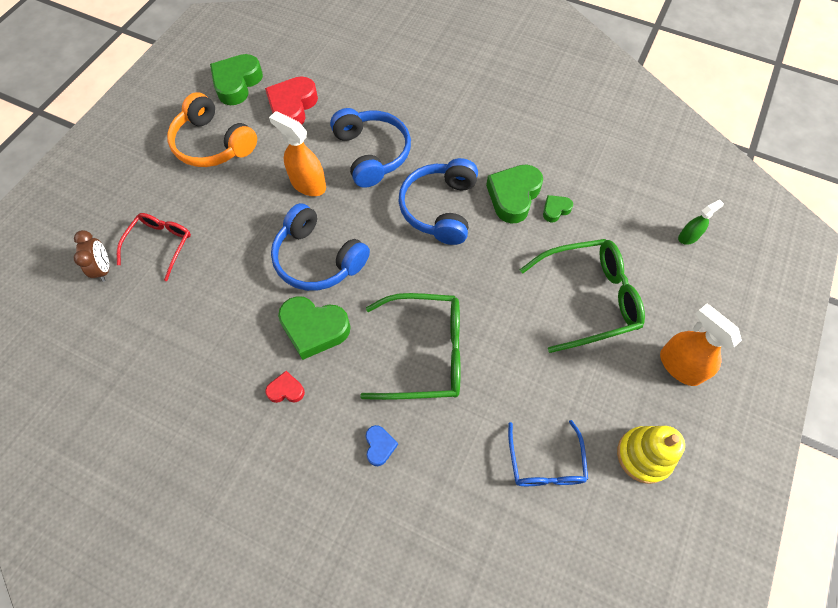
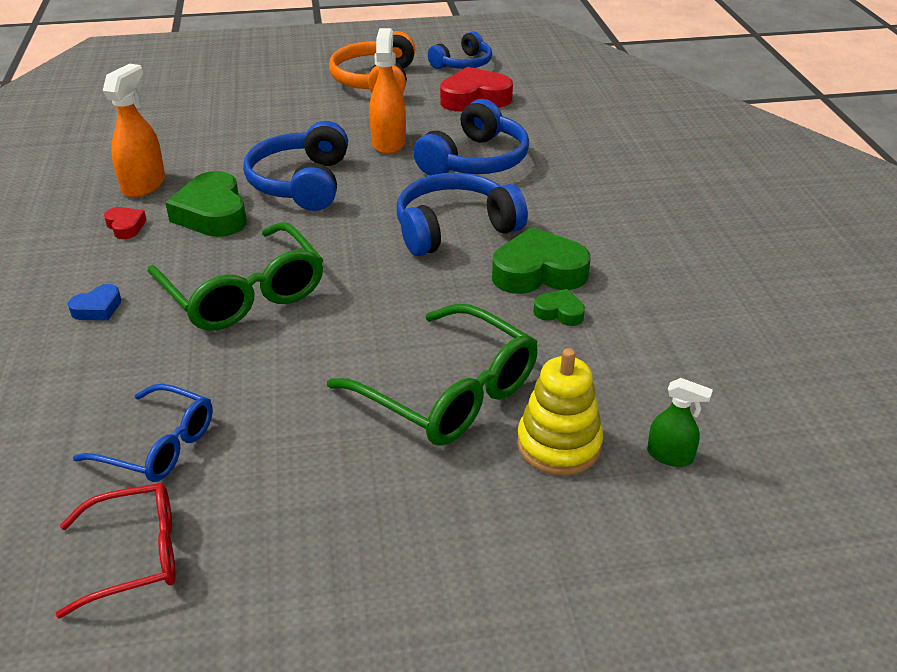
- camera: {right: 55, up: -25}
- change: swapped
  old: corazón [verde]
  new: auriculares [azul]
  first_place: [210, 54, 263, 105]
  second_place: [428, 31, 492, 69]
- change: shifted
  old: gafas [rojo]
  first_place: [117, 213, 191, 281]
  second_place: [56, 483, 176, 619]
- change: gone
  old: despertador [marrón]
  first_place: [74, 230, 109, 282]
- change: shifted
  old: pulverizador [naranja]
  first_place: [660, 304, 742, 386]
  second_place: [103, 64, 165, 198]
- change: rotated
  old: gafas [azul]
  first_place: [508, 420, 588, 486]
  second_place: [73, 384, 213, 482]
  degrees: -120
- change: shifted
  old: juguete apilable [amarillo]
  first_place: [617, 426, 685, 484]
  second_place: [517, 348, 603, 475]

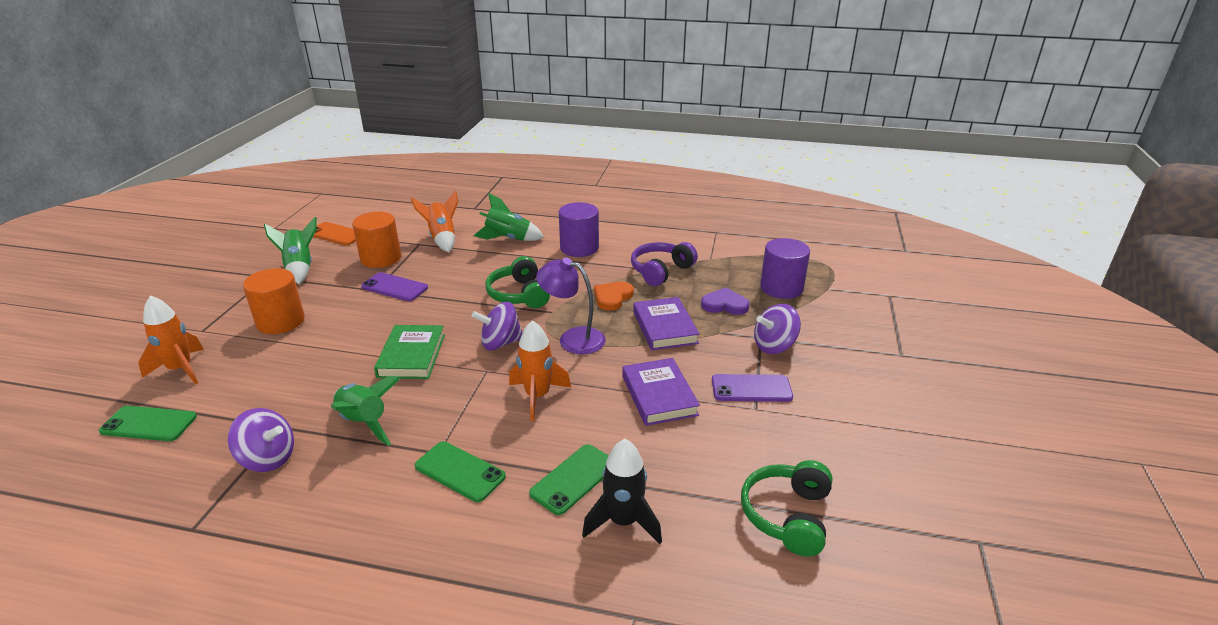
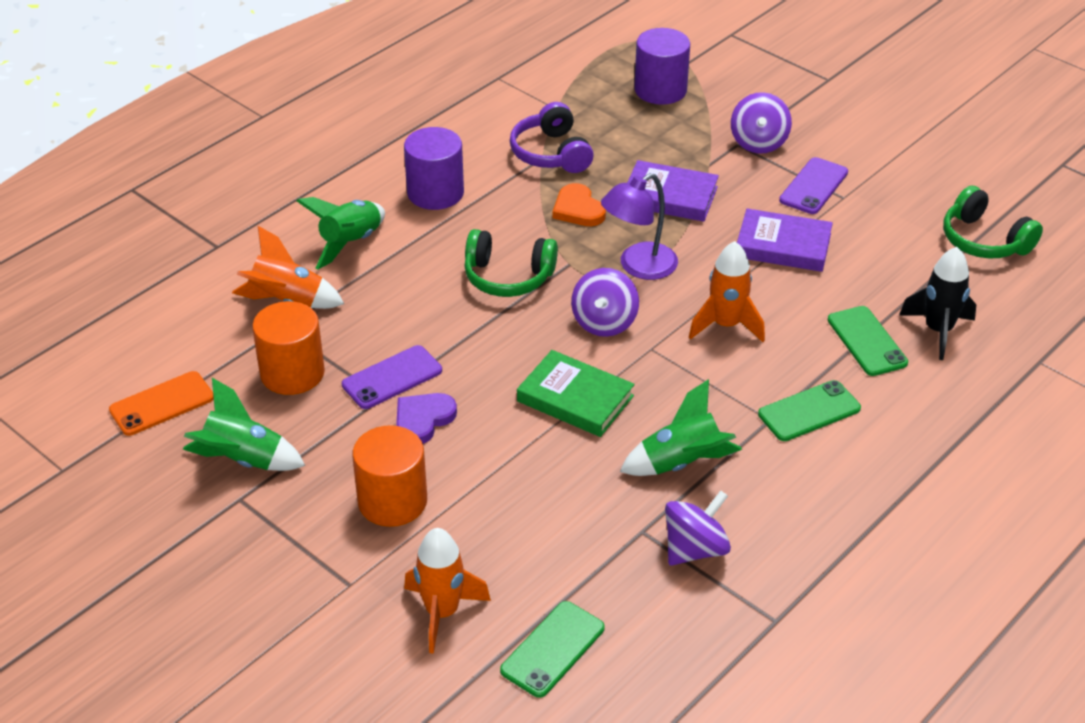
- camera: {right: -60, up: 10}
- change: shifted
  old: corazón [morado]
  first_place: [701, 288, 750, 315]
  second_place: [396, 393, 457, 444]

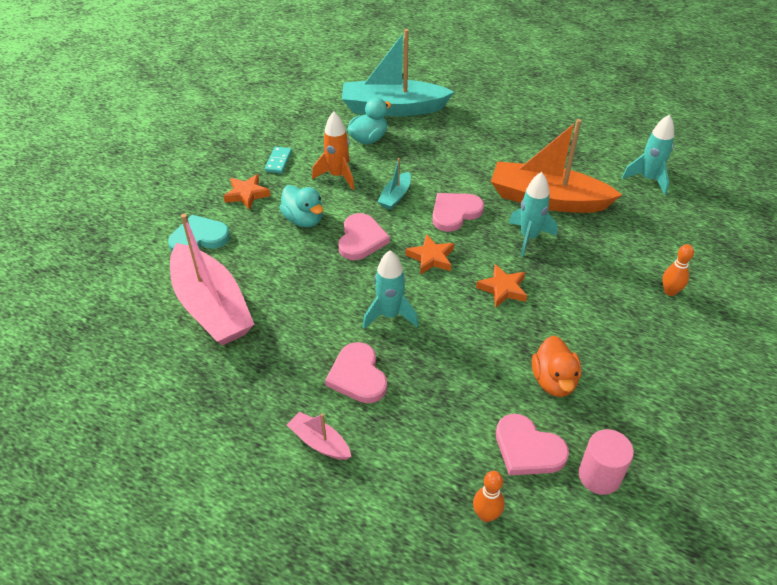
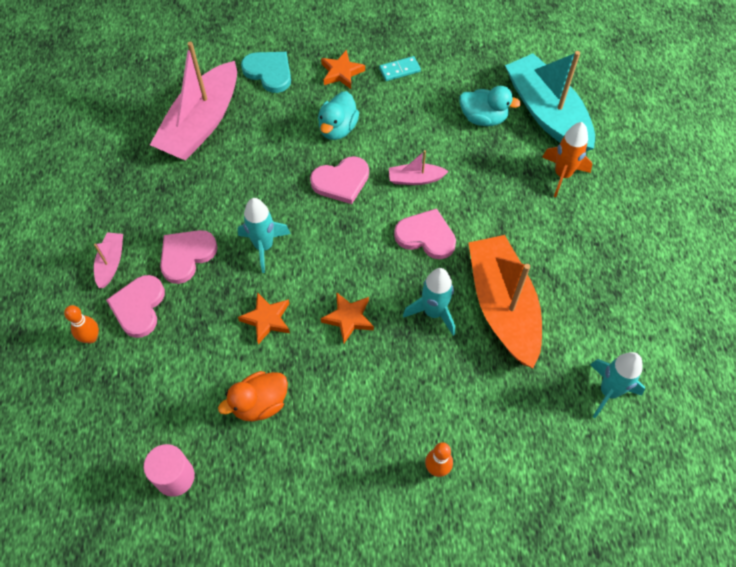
- camera: {right: 60, up: 15}
- change: shifted
  old: cohete [naranja]
  first_place: [312, 112, 354, 190]
  second_place: [542, 122, 592, 197]
- change: repainted
  old: barco [turquesa]
  new: barco [rosa]
  first_place: [377, 158, 411, 210]
  second_place: [389, 150, 449, 185]
- change: shifted
  old: estrella [naranja]
  first_place: [406, 234, 454, 275]
  second_place: [238, 292, 290, 344]
- change: shifted
  old: corazón [rosa]
  first_place: [496, 414, 569, 475]
  second_place: [106, 275, 165, 338]
- change: shifted
  old: bolo [naranja]
  first_place: [473, 471, 505, 522]
  second_place: [64, 305, 99, 343]

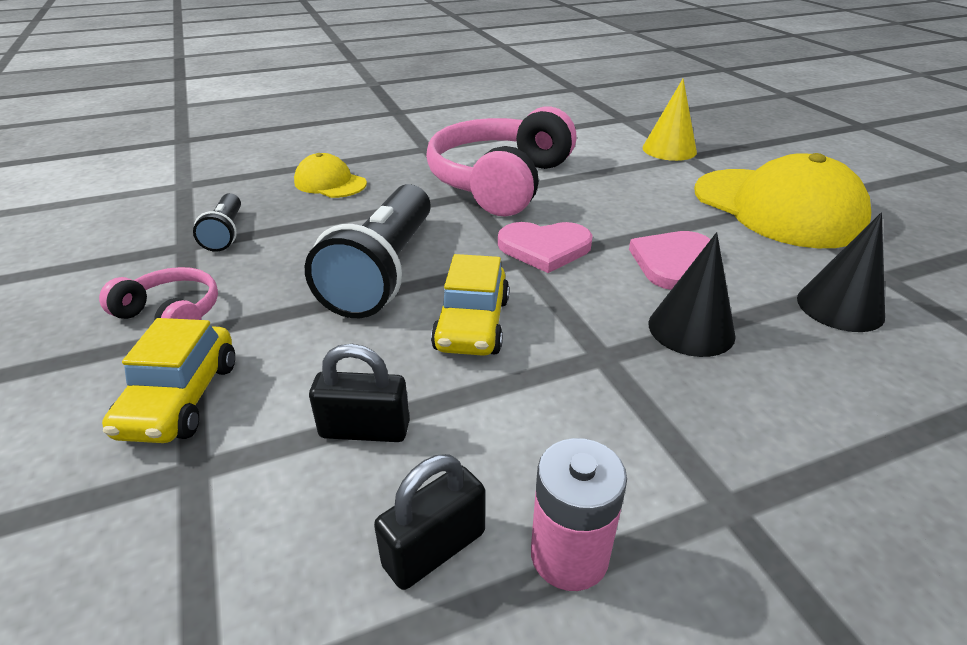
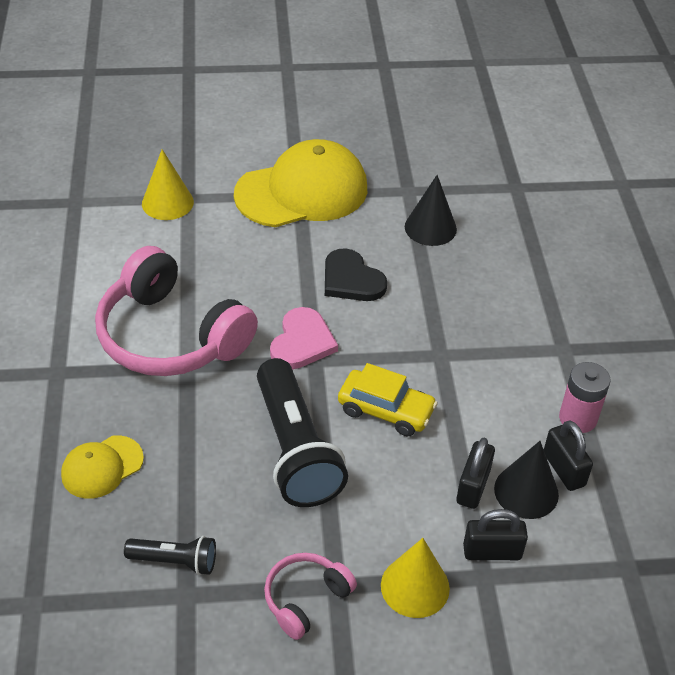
- camera: {right: -75, up: 10}
- change: rotated
  old: lámpara de mano [negro]
  first_place: [305, 184, 431, 318]
  second_place: [257, 358, 348, 507]
  degrees: 45
- change: repainted
  old: corazón [rosa]
  new: corazón [negro]
  first_place: [629, 231, 711, 290]
  second_place: [325, 248, 387, 301]
- change: shifted
  old: cono [negro]
  first_place: [649, 232, 736, 357]
  second_place: [494, 441, 559, 519]
- change: swapped
  old: coche [amarillo]
  new: cono [amarillo]
  first_place: [102, 318, 235, 443]
  second_place: [381, 538, 450, 618]
- change: new
  new: candado [negro]
  second_place: [463, 509, 528, 560]

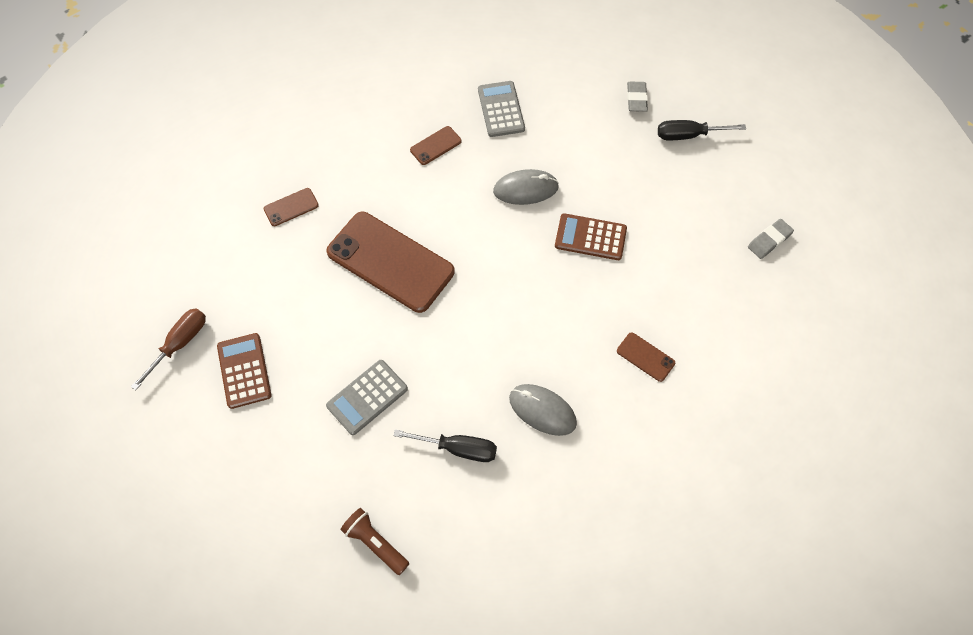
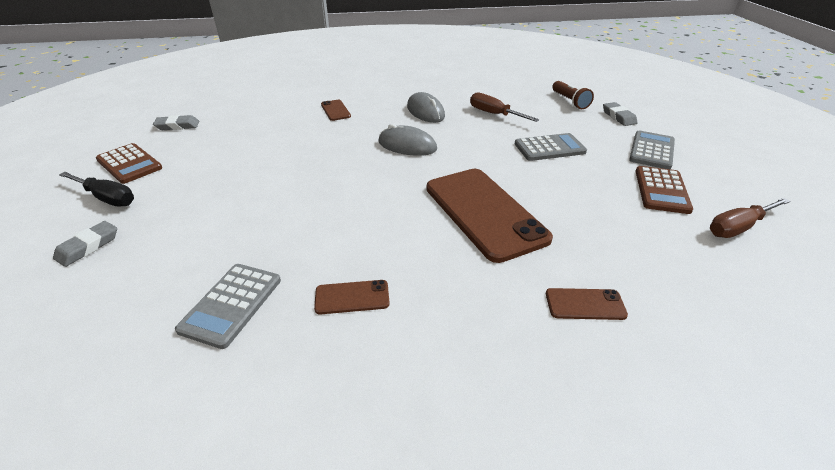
- camera: {right: -150, up: -25}
- change: shifted
  old: ratón [gris]
  first_place: [493, 169, 559, 205]
  second_place: [378, 124, 437, 156]
- change: shifted
  old: calculadora [marrón]
  first_place: [555, 213, 627, 260]
  second_place: [96, 143, 162, 184]
- change: repainted
  old: destornillador [negro]
  new: destornillador [marrón]
  first_place: [393, 429, 497, 462]
  second_place: [470, 92, 539, 122]
- change: new
  new: goma de borrar [gris]
  second_place: [603, 102, 637, 126]
- change: new
  new: calculadora [gris]
  second_place: [629, 130, 675, 169]

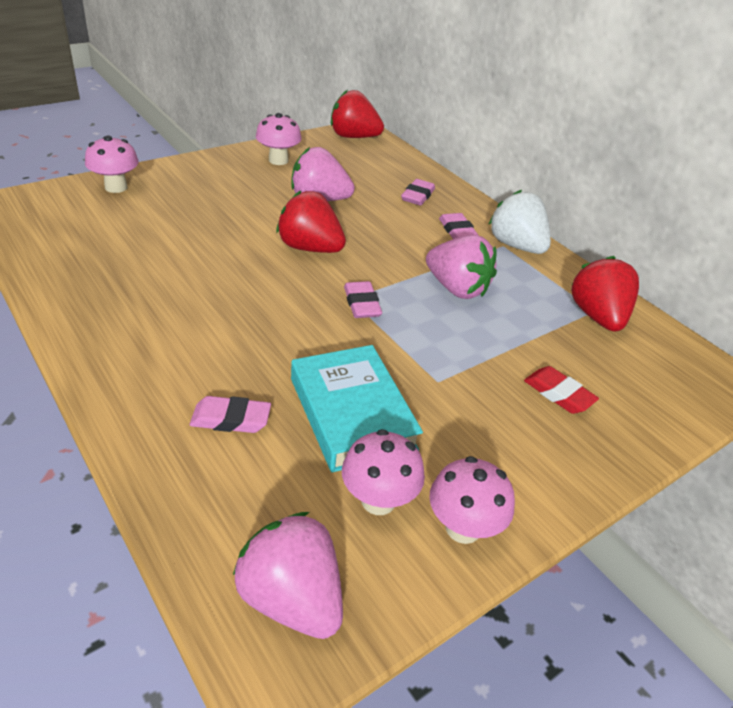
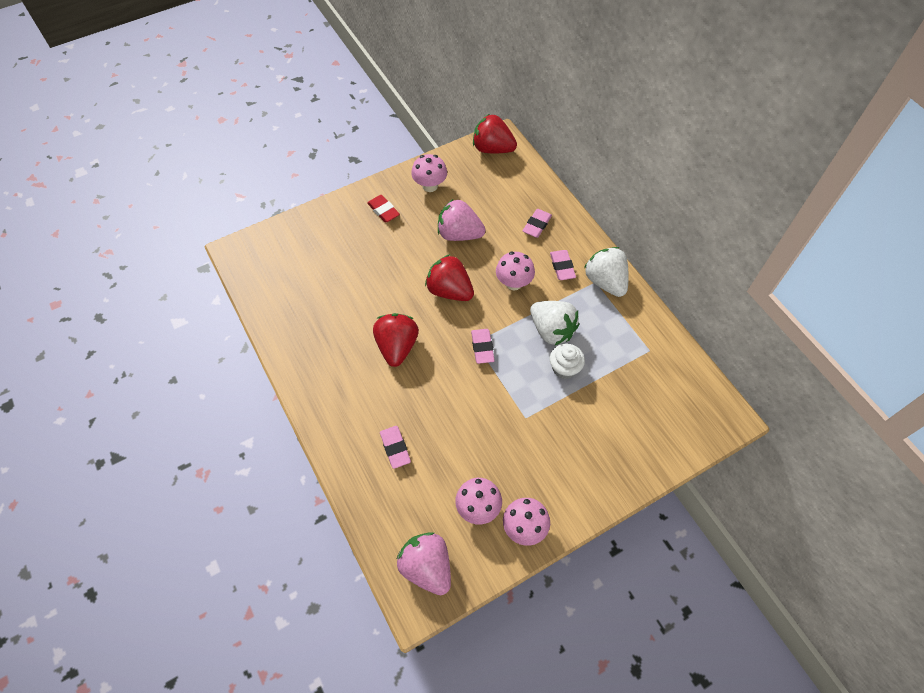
- camera: {right: 10, up: 20}
- change: shifted
  old: seta [rosa]
  first_place: [85, 135, 139, 193]
  second_place: [496, 251, 535, 291]
- change: repainted
  old: fresa [rosa]
  new: fresa [blanco]
  first_place: [426, 235, 497, 299]
  second_place: [530, 301, 579, 346]
- change: shifted
  old: fresa [rojo]
  first_place: [571, 256, 639, 332]
  second_place: [373, 313, 419, 367]
- change: gone
  old: libro [turquesa]
  first_place: [291, 345, 423, 472]
- change: shifted
  old: goma de borrar [rojo]
  first_place: [524, 366, 599, 414]
  second_place: [367, 195, 400, 223]
- change: rotated
  old: goma de borrar [rosa]
  first_place: [190, 396, 271, 433]
  second_place: [380, 426, 411, 469]
  degrees: 60
- change: new
  new: magdalena [blanco]
  second_place: [550, 344, 585, 379]

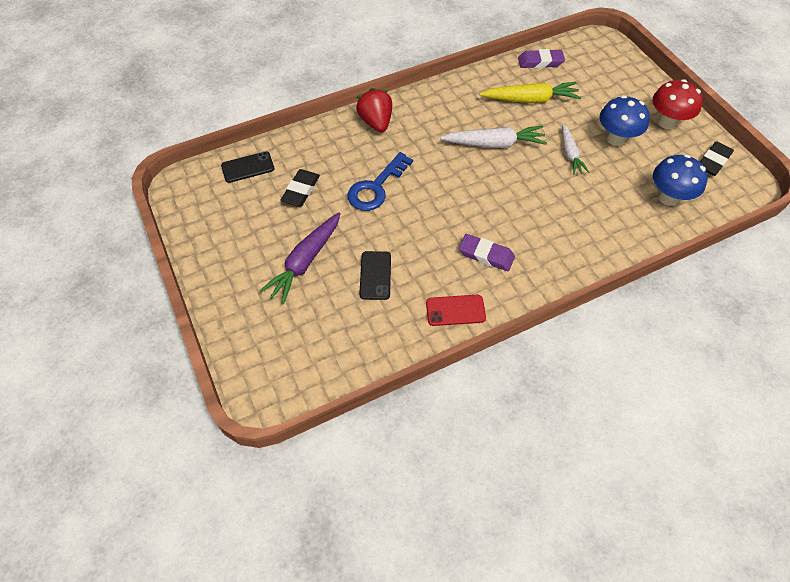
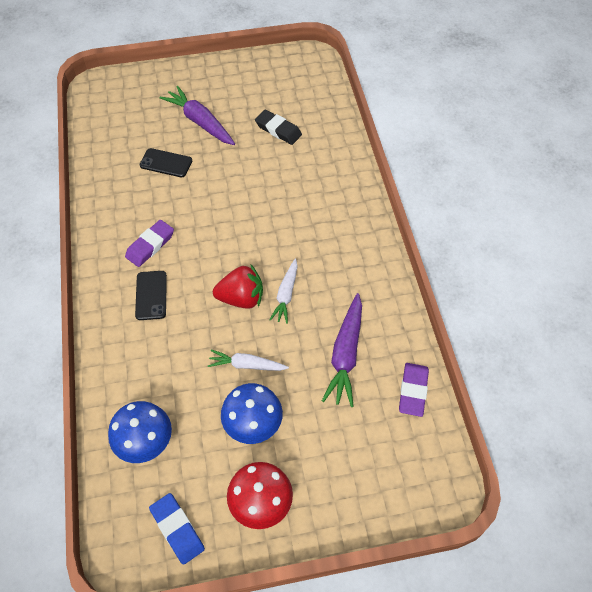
- camera: {right: 105, up: 0}
- change: repainted
  old: zanahoria [amarillo]
  new: zanahoria [morado]
  first_place: [480, 82, 581, 103]
  second_place: [322, 293, 362, 407]
- change: shifted
  old: fresa [rojo]
  first_place: [356, 88, 392, 132]
  second_place: [213, 264, 263, 309]
- change: scaled
  old: zanahoria [blanco]
  first_place: [440, 126, 547, 148]
  second_place: [269, 259, 298, 324]
  factor: 0.64
- change: repainted
  old: goma de borrar [negro]
  new: goma de borrar [azul]
  first_place: [700, 141, 734, 176]
  second_place: [149, 493, 205, 565]
- change: shifted
  old: móvil [negro]
  first_place: [221, 151, 274, 183]
  second_place: [135, 271, 167, 320]
- change: gone
  old: llave [azul]
  first_place: [347, 152, 413, 211]
- change: gone
  old: móvil [rojo]
  first_place: [426, 295, 486, 326]

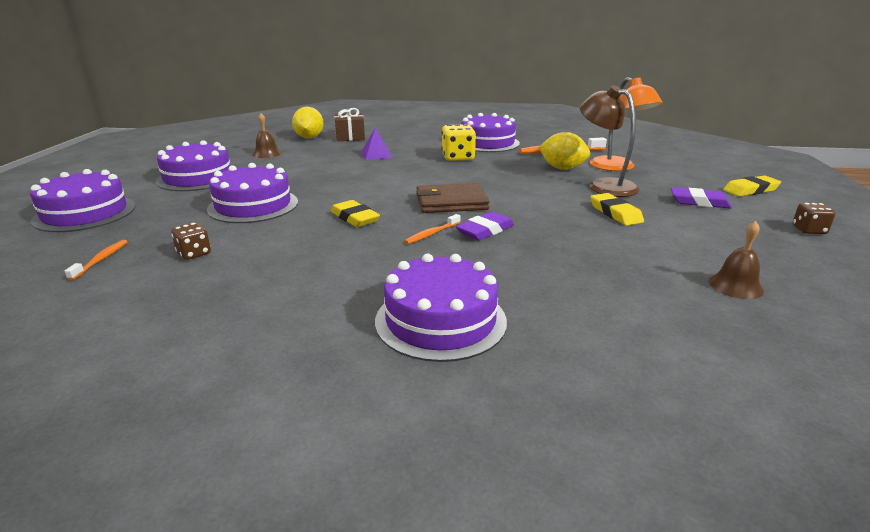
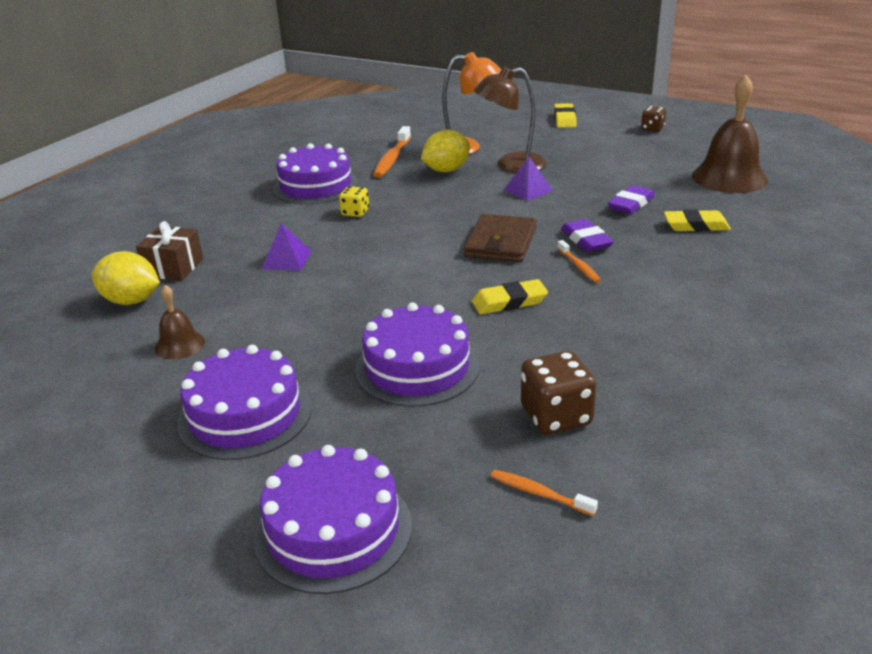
- camera: {right: -65, up: 5}
- change: scaled
  old: dado [amarillo]
  first_place: [441, 124, 476, 161]
  second_place: [339, 186, 369, 217]
  factor: 0.6
- change: shifted
  old: goma de borrar [morado]
  first_place: [671, 187, 732, 209]
  second_place: [608, 185, 655, 214]
- change: shifted
  old: goma de borrar [amarillo]
  first_place: [591, 193, 644, 226]
  second_place: [664, 209, 731, 232]
- change: scaled
  old: campana [marrón]
  first_place: [709, 221, 764, 299]
  second_place: [692, 75, 768, 193]
  factor: 1.98
- change: scaled
  old: dado [marrón]
  first_place: [171, 222, 211, 260]
  second_place: [521, 351, 596, 434]
  factor: 1.66
- change: gone
  old: tarta [morado]
  first_place: [375, 254, 507, 362]
- change: new
  new: pirámide [morado]
  second_place: [504, 157, 553, 201]

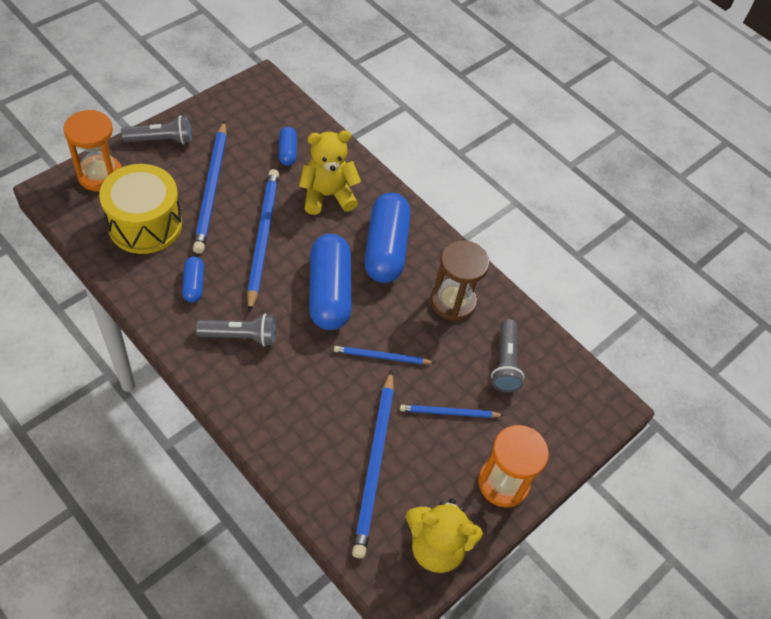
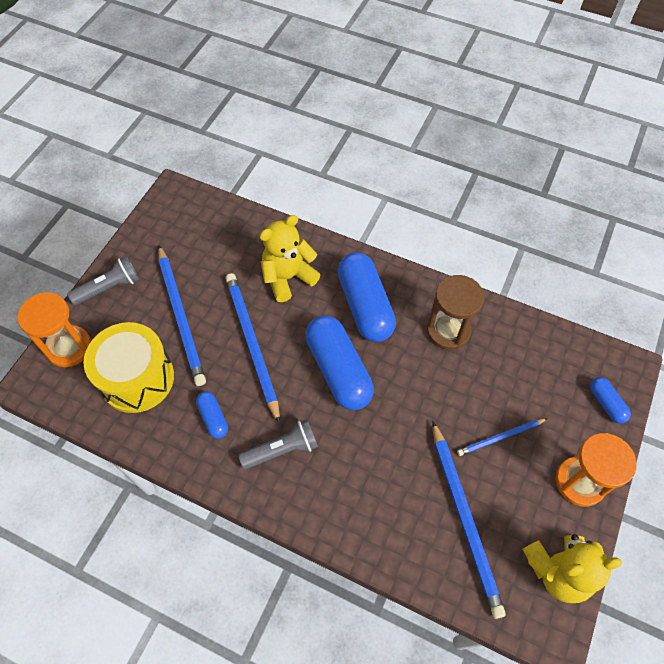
- camera: {right: -15, up: 5}
- change: shifted
  old: cápsula [azul]
  first_place: [279, 127, 297, 166]
  second_place: [590, 377, 631, 424]
- change: gone
  old: lámpara de mano [gris]
  first_place: [491, 319, 525, 392]
- change: gone
  old: lápiz [azul]
  first_place: [334, 346, 435, 364]

